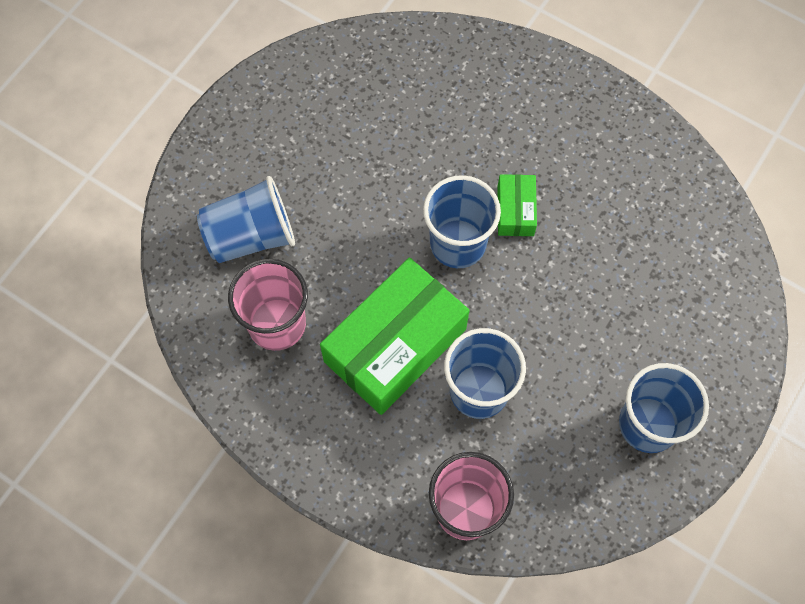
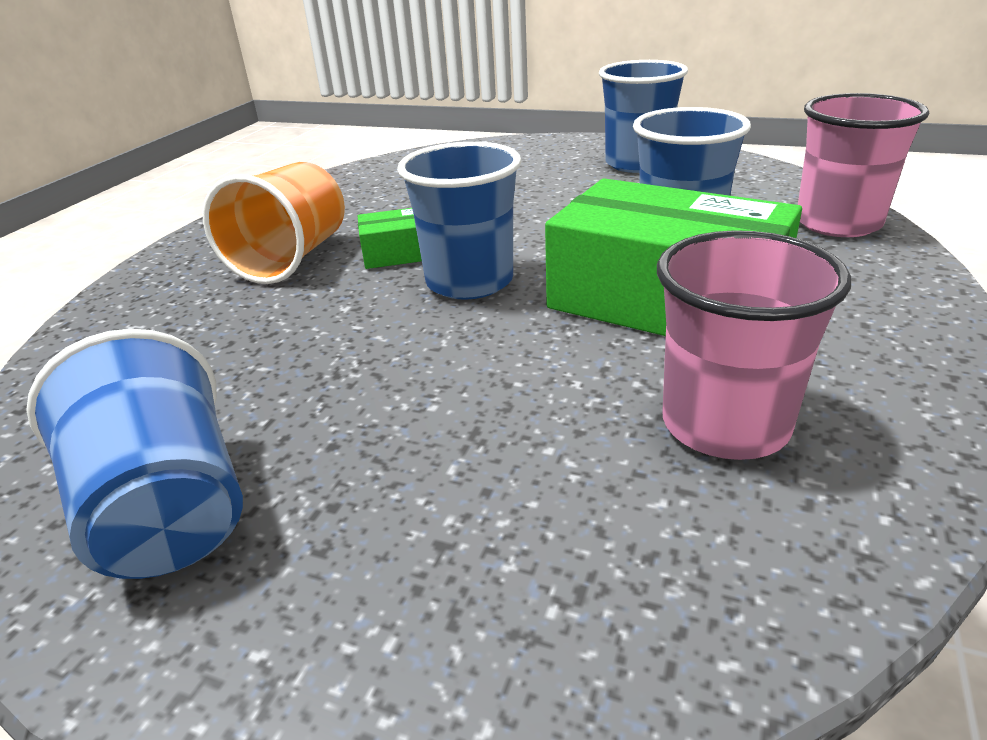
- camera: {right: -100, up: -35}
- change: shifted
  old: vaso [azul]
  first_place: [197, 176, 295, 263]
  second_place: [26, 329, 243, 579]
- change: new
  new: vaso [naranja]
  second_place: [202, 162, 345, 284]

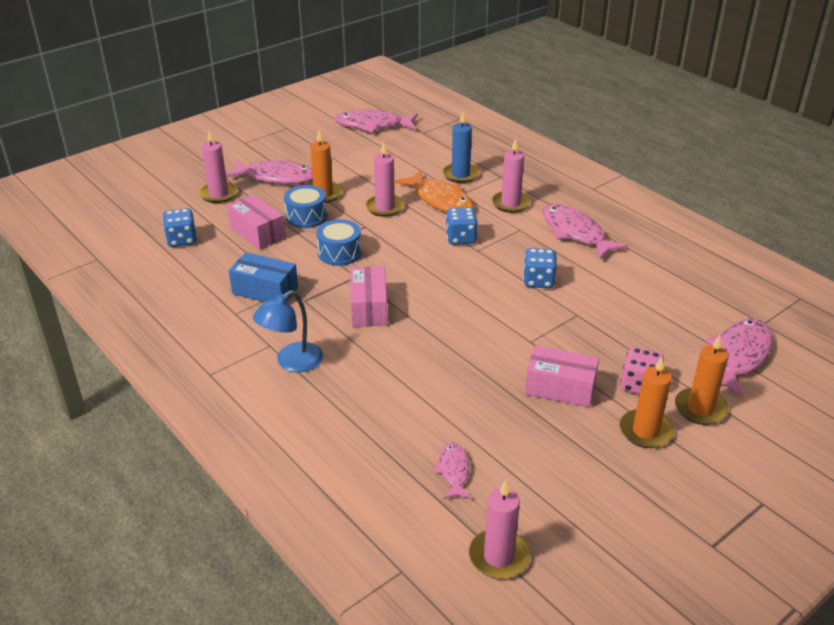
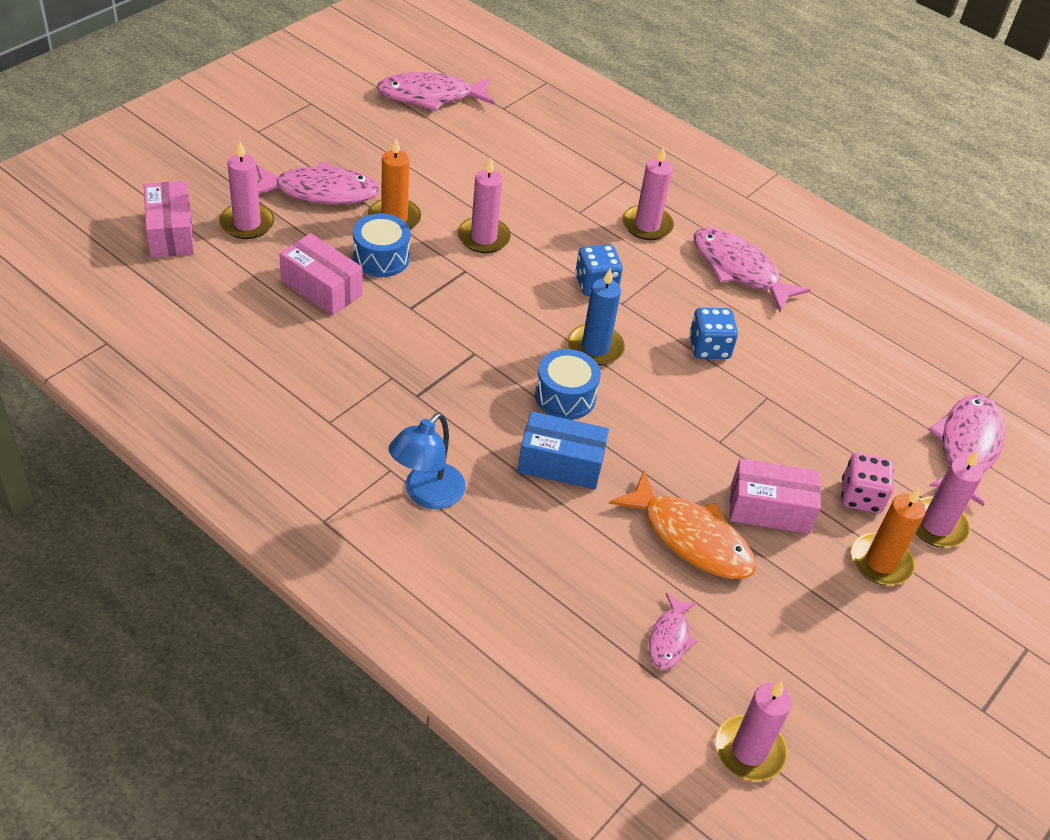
- camera: {right: -15, up: 10}
- change: shifted
  old: vela [azul]
  first_place: [442, 112, 480, 183]
  second_place: [568, 268, 625, 365]
- change: shifted
  old: pez [naranja]
  first_place: [395, 170, 474, 212]
  second_place: [609, 470, 756, 579]
- change: gone
  old: dado [azul]
  first_place: [163, 208, 197, 247]
- change: shifted
  old: tambor [azul]
  first_place: [316, 219, 362, 266]
  second_place: [535, 349, 601, 420]
- change: shifted
  old: caja [azul]
  first_place: [229, 252, 298, 302]
  second_place: [518, 411, 609, 490]
- change: shifted
  old: caja [rosa]
  first_place: [350, 266, 388, 327]
  second_place: [144, 181, 194, 258]
- change: repainted
  old: vela [naranja]
  new: vela [rosa]
  first_place: [675, 335, 728, 425]
  second_place: [915, 450, 983, 548]
- change: rotated
  old: pez [rosa]
  first_place: [433, 442, 471, 499]
  second_place: [649, 593, 697, 670]
  degrees: -150

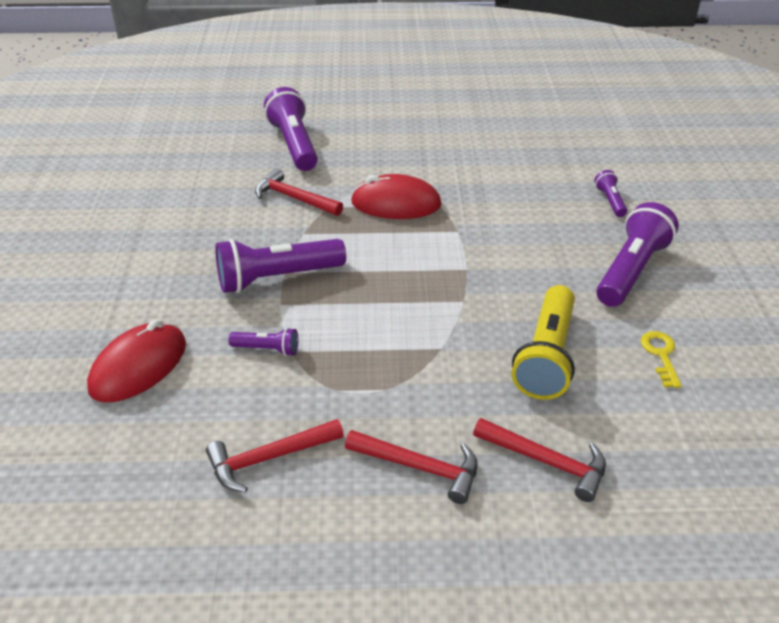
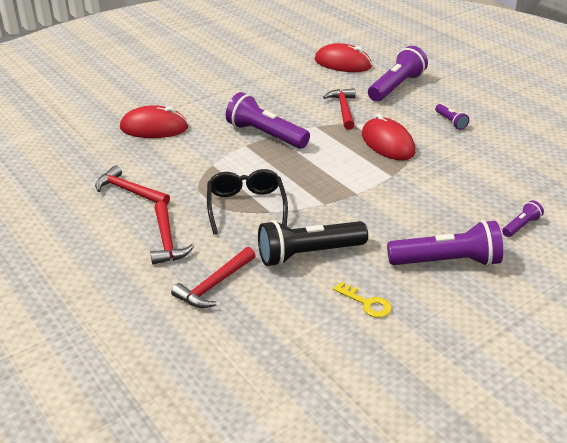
- camera: {right: 55, up: -5}
- change: repainted
  old: lámpara de mano [amarillo]
  new: lámpara de mano [negro]
  first_place: [512, 285, 575, 400]
  second_place: [258, 220, 368, 267]
- change: shifted
  old: lámpara de mano [morado]
  first_place: [228, 328, 298, 356]
  second_place: [435, 104, 469, 130]
- change: rotated
  old: llave [amarillo]
  first_place: [641, 331, 682, 388]
  second_place: [333, 282, 392, 318]
  degrees: 75
- change: rotated
  old: martillo [rojo]
  first_place: [473, 418, 606, 502]
  second_place: [171, 247, 256, 308]
  degrees: 45
- change: new
  new: ratón [rojo]
  second_place: [315, 43, 372, 72]
- change: new
  new: gafas [negro]
  second_place: [207, 169, 288, 235]

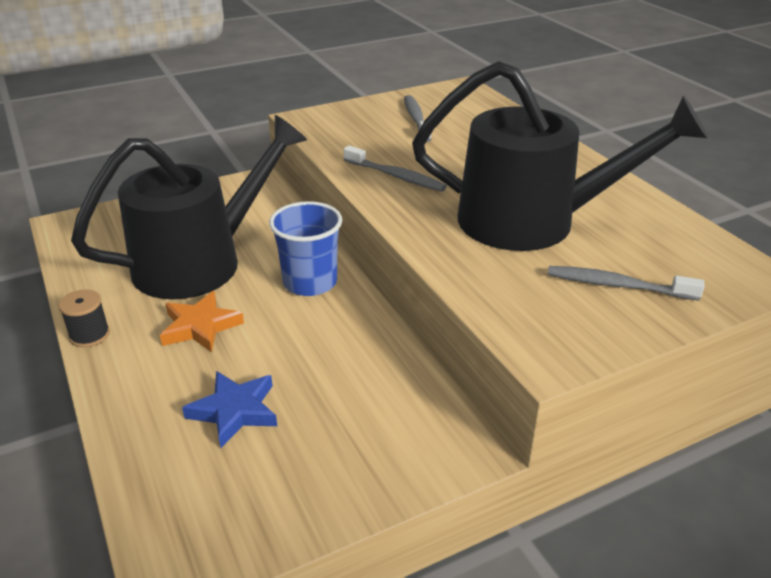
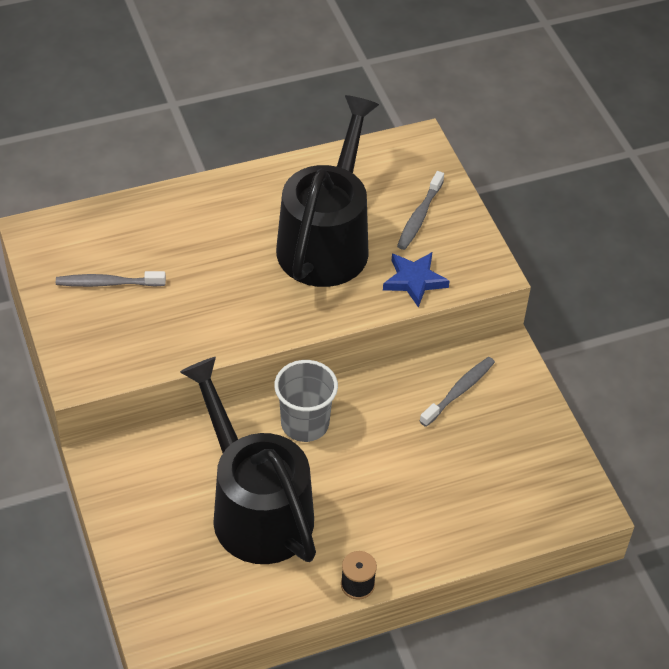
- camera: {right: -85, up: 15}
- change: shifted
  old: cepillo de dientes [gris]
  first_place: [344, 146, 447, 192]
  second_place: [420, 357, 495, 427]
- change: repainted
  old: vaso [azul]
  new: vaso [gris]
  first_place: [269, 201, 342, 296]
  second_place: [274, 360, 338, 442]
- change: gone
  old: estrella [naranja]
  first_place: [160, 291, 244, 352]
- change: shifted
  old: estrella [azul]
  first_place: [182, 371, 277, 448]
  second_place: [383, 252, 450, 307]

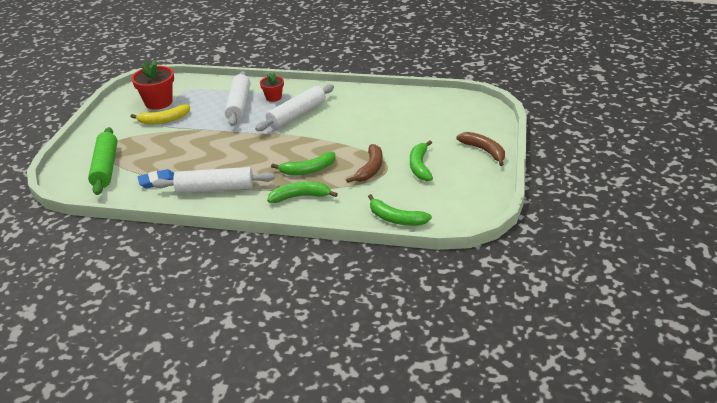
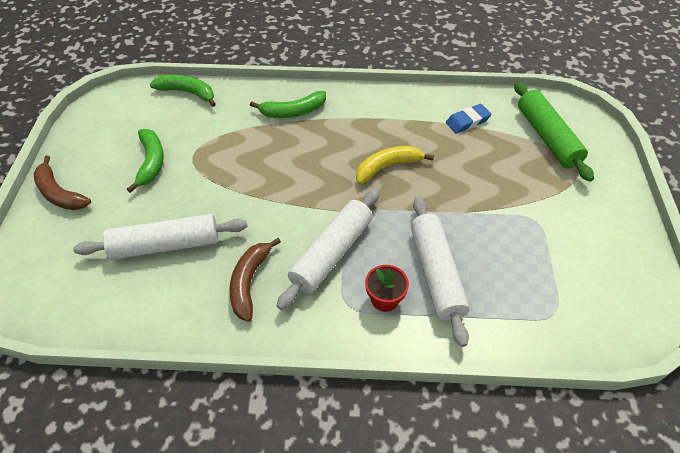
- camera: {right: 170, up: 15}
- change: gone
  old: maceta [rojo]
  first_place: [131, 60, 174, 110]
- change: shifted
  old: plátano [amarillo]
  first_place: [131, 104, 190, 124]
  second_place: [356, 146, 434, 184]
- change: shifted
  old: plátano [marrón]
  first_place: [346, 144, 383, 183]
  second_place: [229, 238, 281, 322]
- change: gone
  old: plátano [verde]
  first_place: [271, 152, 335, 175]
- change: shifted
  old: rodillo [blanco]
  first_place: [153, 167, 275, 193]
  second_place: [73, 214, 247, 260]

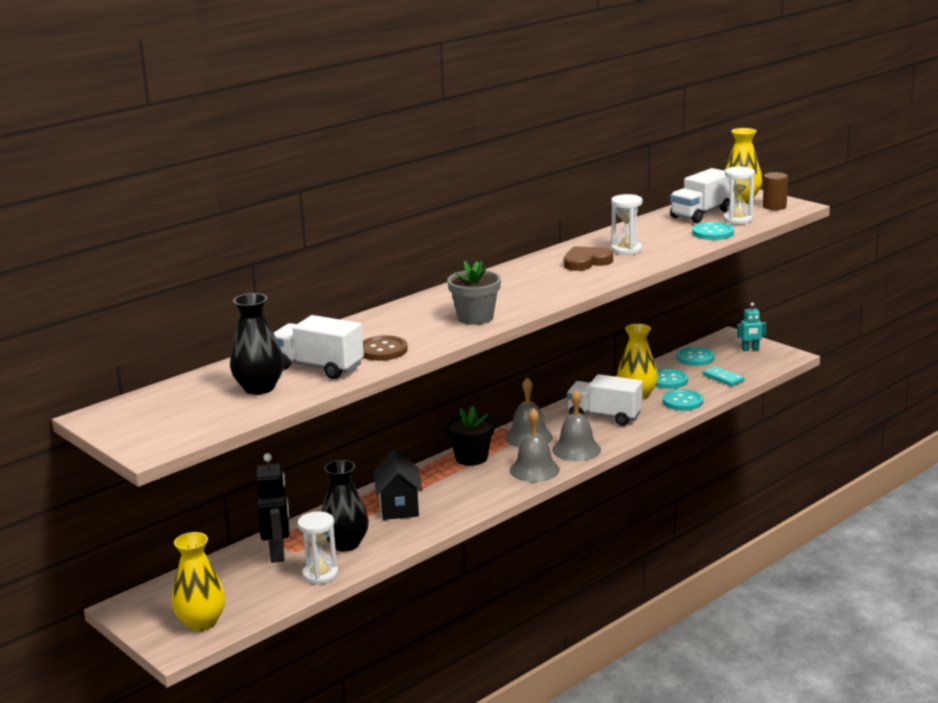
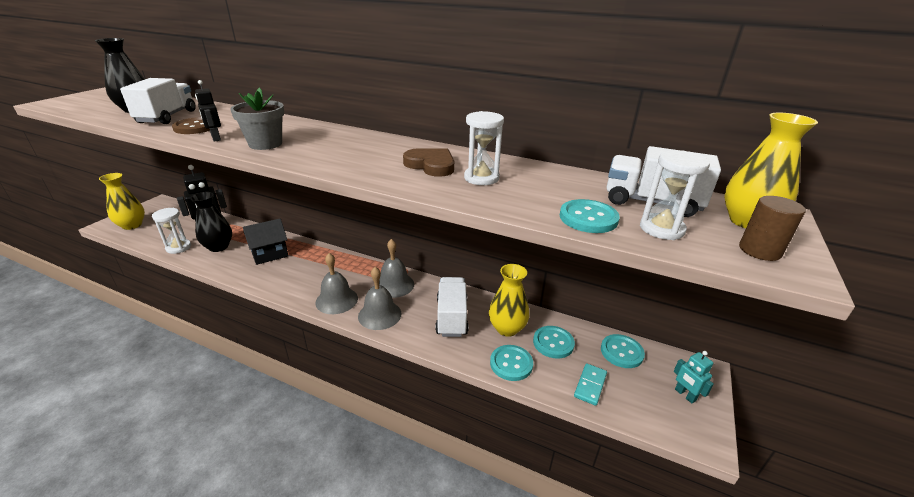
- camera: {right: 65, up: 10}
- change: gone
  old: maceta [negro]
  first_place: [446, 406, 495, 466]
- change: new
  new: robot [negro]
  second_place: [195, 80, 221, 142]

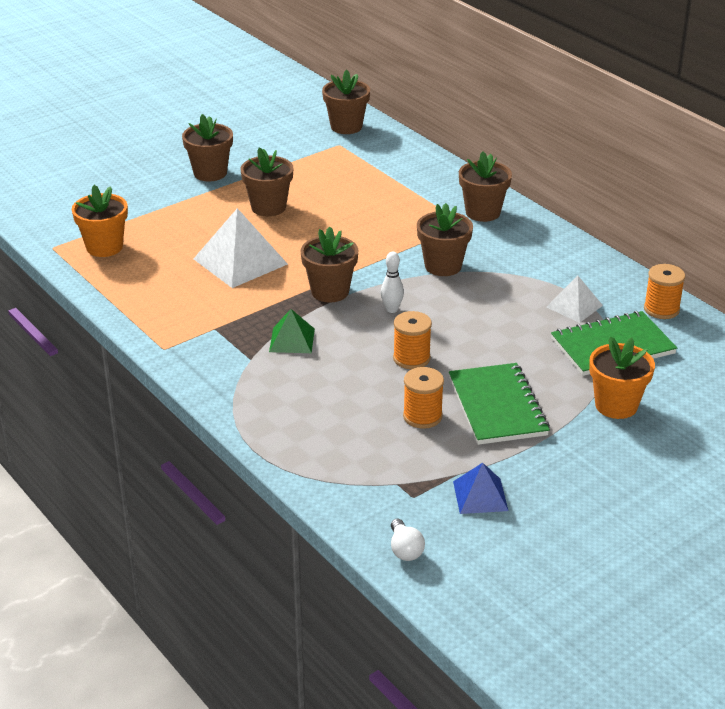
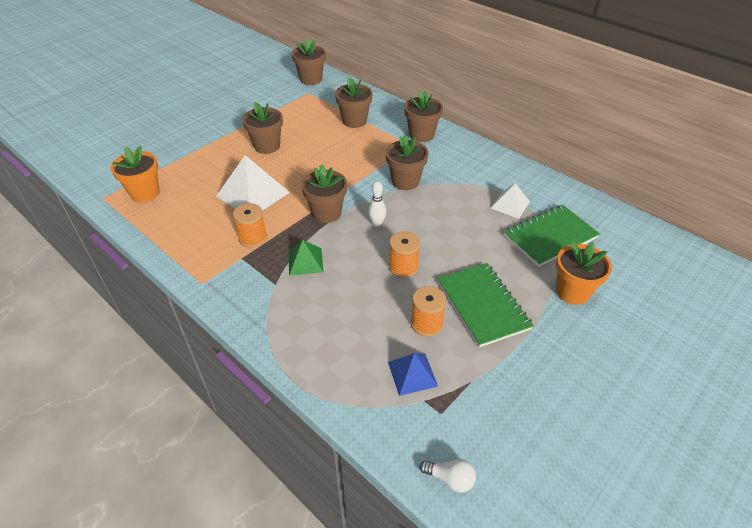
- camera: {right: -10, up: 10}
- change: shifted
  old: maceta [marrón]
  first_place: [182, 114, 233, 181]
  second_place: [335, 78, 373, 128]
- change: shifted
  old: carrete [naranja]
  first_place: [644, 264, 685, 319]
  second_place: [233, 203, 267, 248]
- change: shifted
  old: pirámide [azul]
  first_place: [453, 463, 508, 514]
  second_place: [388, 353, 438, 396]
- change: rotated
  old: bombilla [blanco]
  first_place: [391, 519, 425, 561]
  second_place: [420, 459, 476, 493]
  degrees: -45

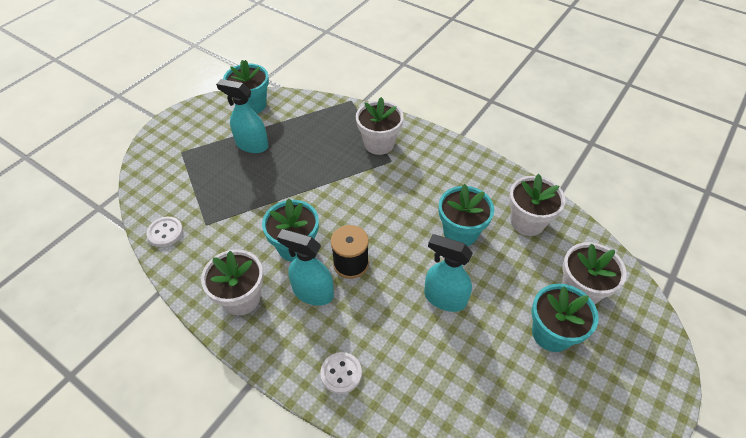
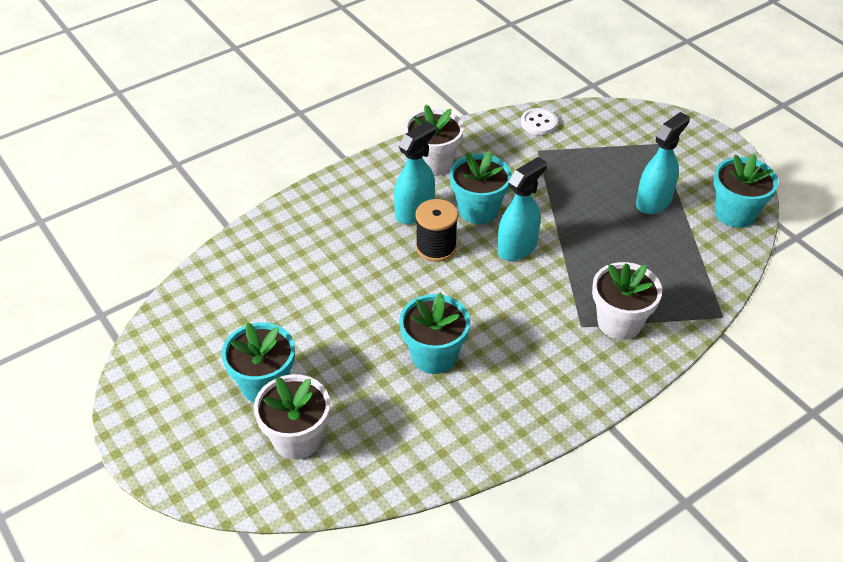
- camera: {right: 110, up: -5}
- change: gone
  old: maceta [blanco]
  first_place: [509, 174, 566, 236]
- change: shifted
  old: pulverizador [turquesa]
  first_place: [424, 234, 473, 312]
  second_place: [498, 157, 547, 261]
- change: gone
  old: botón [blanco]
  first_place: [320, 352, 362, 394]

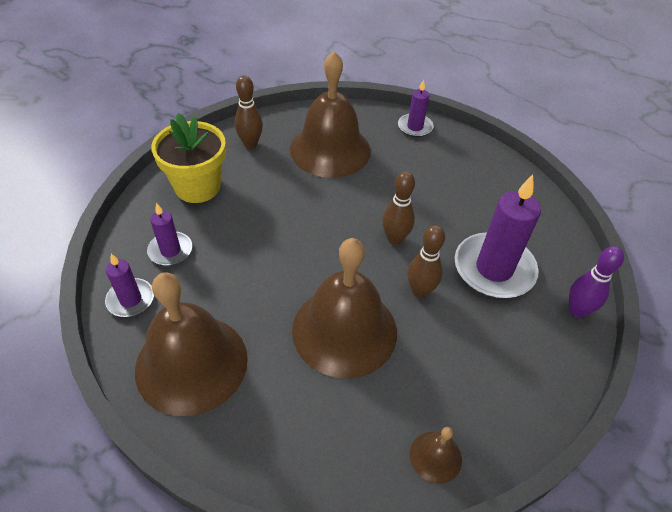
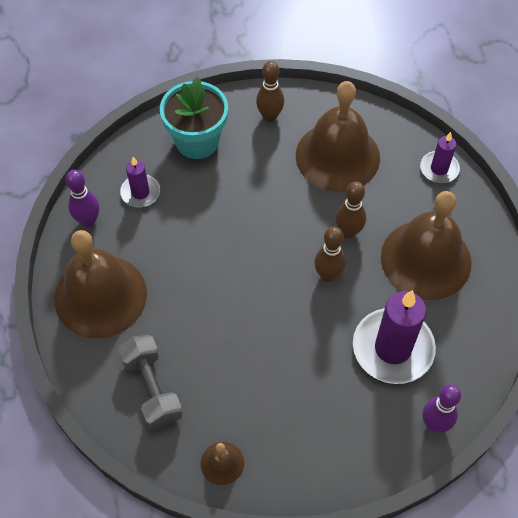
- camera: {right: 35, up: 10}
- change: repainted
  old: maceta [amarillo]
  new: maceta [turquesa]
  first_place: [151, 113, 226, 203]
  second_place: [160, 76, 228, 159]
- change: shifted
  old: bolo [marrón]
  first_place: [407, 225, 445, 298]
  second_place: [336, 181, 366, 238]
- change: shifted
  old: campana [marrón]
  first_place: [292, 238, 397, 379]
  second_place: [381, 191, 472, 300]
- change: swapped
  old: vela [morado]
  new: bolo [morado]
  first_place: [105, 254, 154, 317]
  second_place: [66, 170, 99, 227]
- change: new
  new: mancuerna [gris]
  second_place: [118, 335, 183, 430]

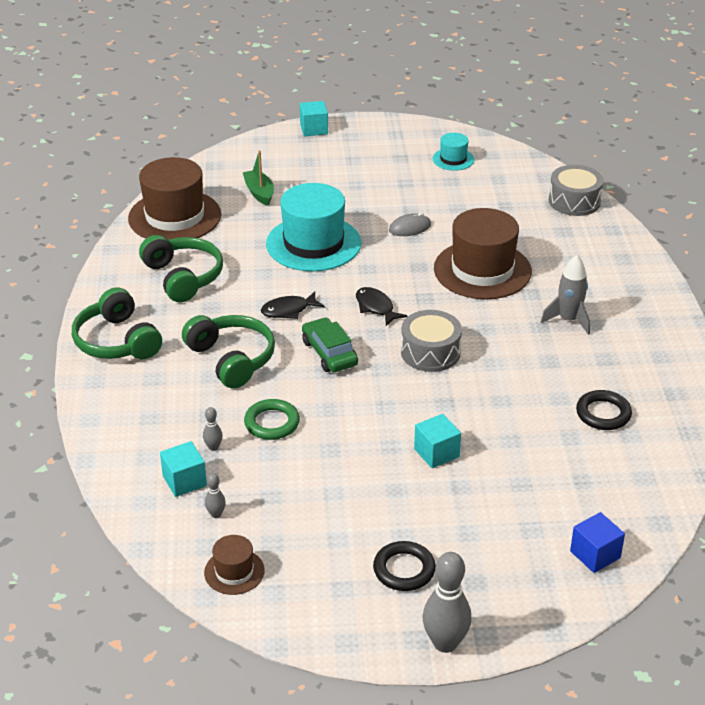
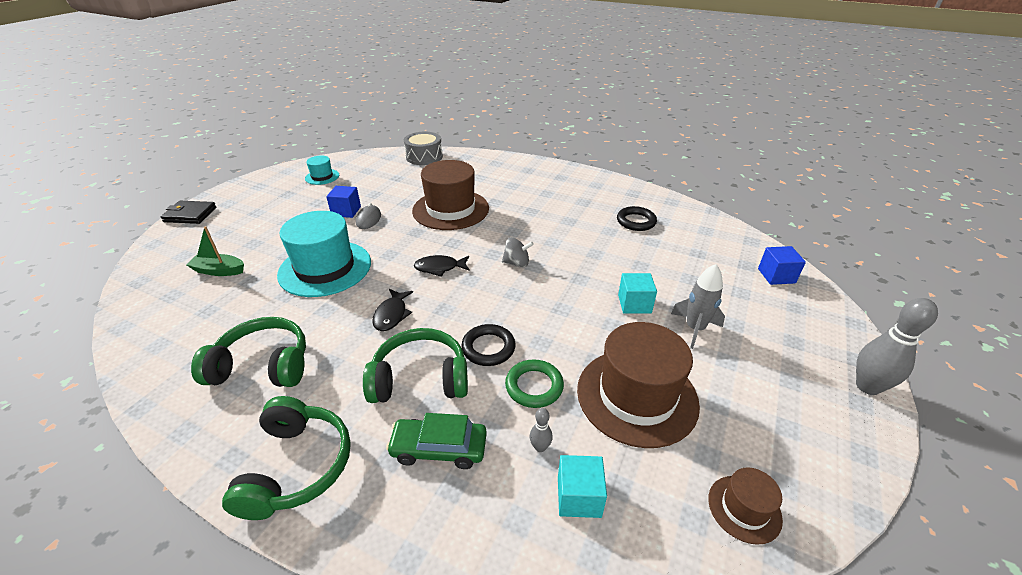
- camera: {right: -60, up: 0}
- change: swapped
  old: cubo [turquesa]
  new: cartera [negro]
  first_place: [300, 101, 328, 136]
  second_place: [161, 201, 217, 224]
- change: shifted
  old: sombrero [marrón]
  first_place: [128, 157, 221, 240]
  second_place: [577, 322, 700, 448]
- change: shifted
  old: cohete [gris]
  first_place: [541, 255, 590, 335]
  second_place: [671, 264, 725, 349]
- change: rotated
  old: auriculares [verde]
  first_place: [72, 287, 162, 359]
  second_place: [222, 396, 351, 520]
  degrees: -90
- change: swapped
  old: tambor [gris]
  new: peonza [gris]
  first_place: [401, 310, 462, 372]
  second_place: [502, 237, 534, 267]
- change: shifted
  old: coche [verde]
  first_place: [302, 317, 358, 372]
  second_place: [386, 413, 487, 469]
- change: gone
  old: bolo [gris]
  first_place: [205, 473, 226, 518]
- change: shifted
  old: anillo [negro]
  first_place: [373, 541, 436, 591]
  second_place: [461, 324, 516, 366]
- change: new
  new: cubo [azul]
  second_place: [326, 186, 361, 218]

